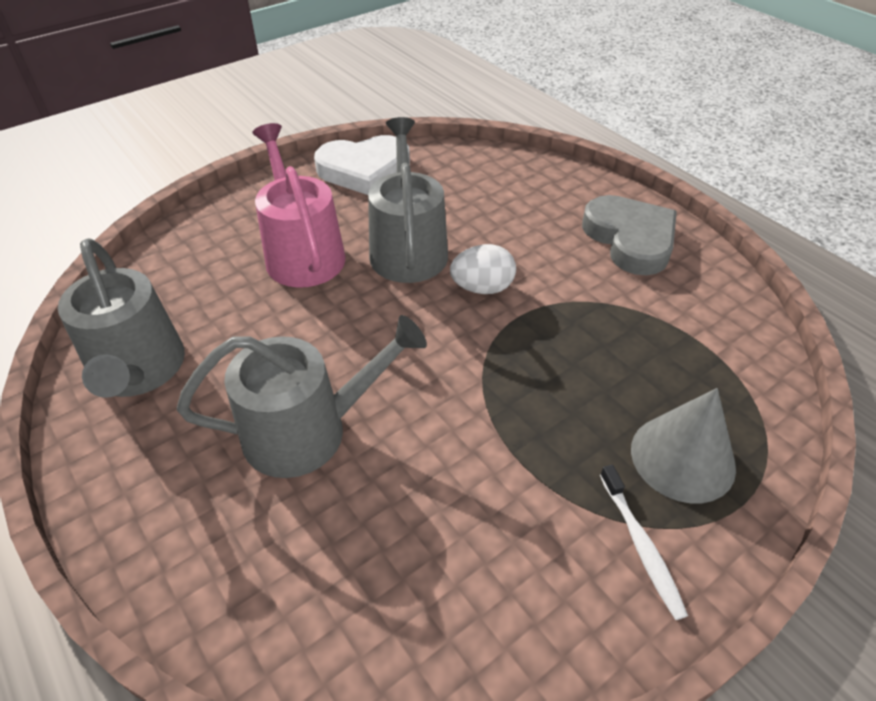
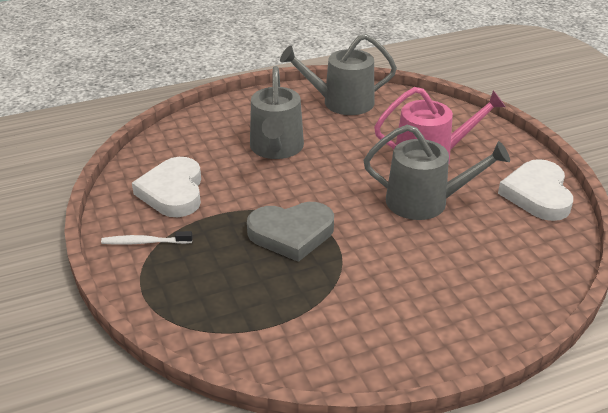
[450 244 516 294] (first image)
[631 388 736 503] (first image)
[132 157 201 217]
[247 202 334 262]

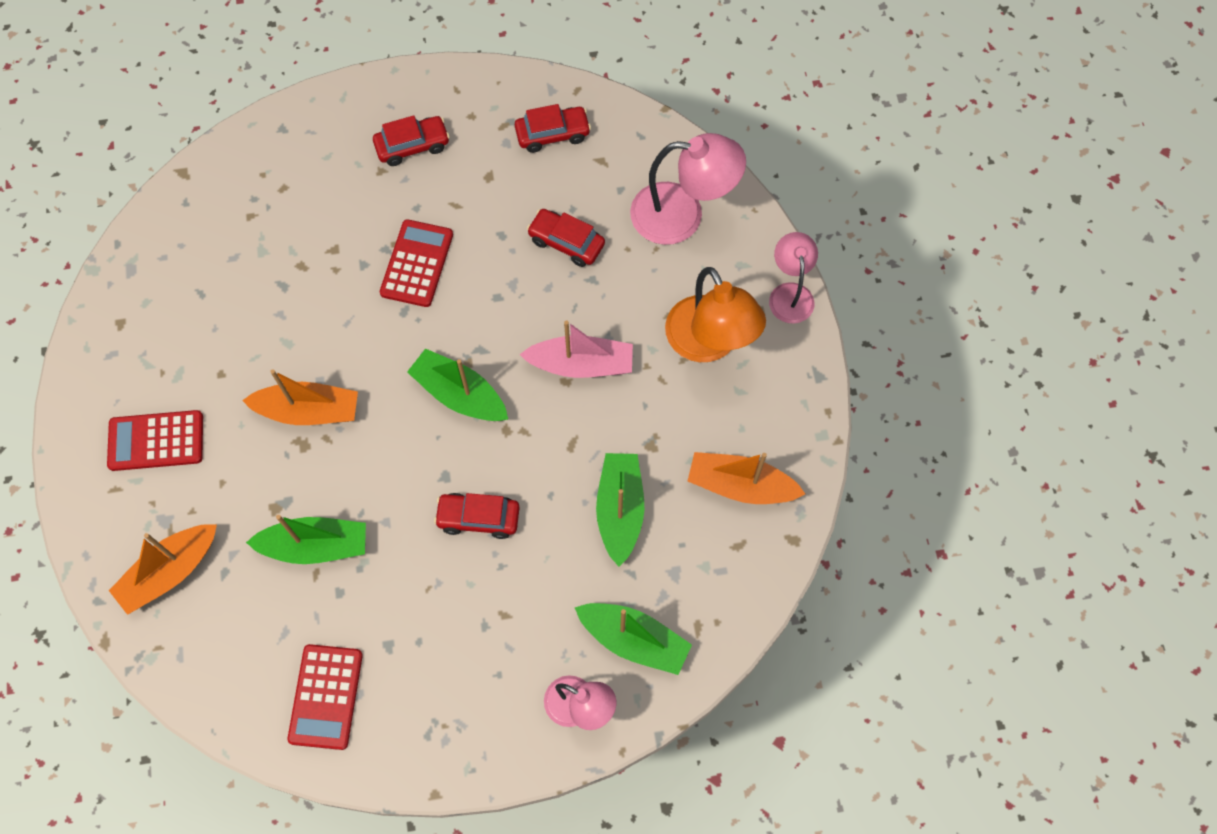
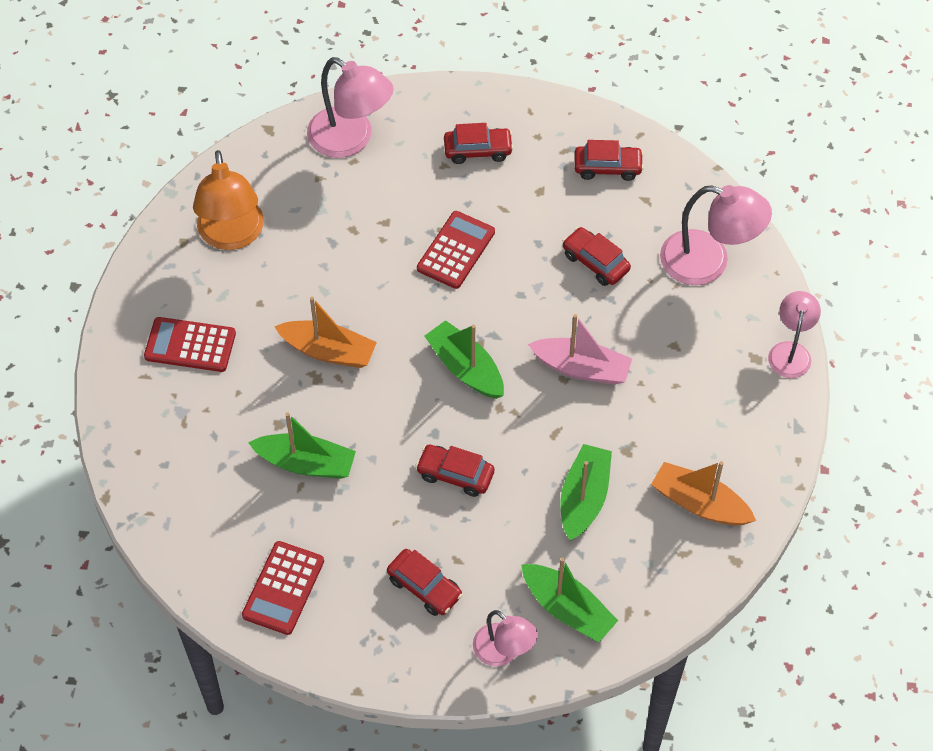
[109 524 217 615] (first image)
[307 57 394 158]
[387 549 463 616]
[193 150 264 250]

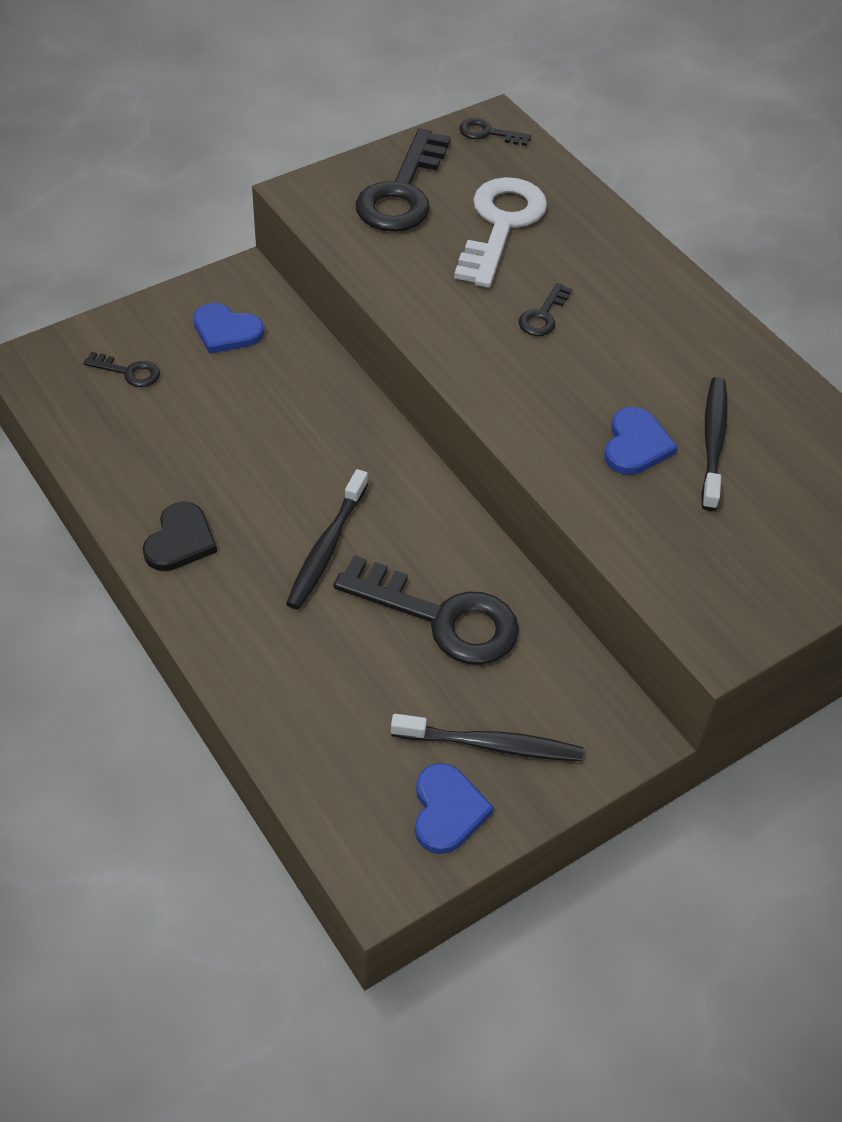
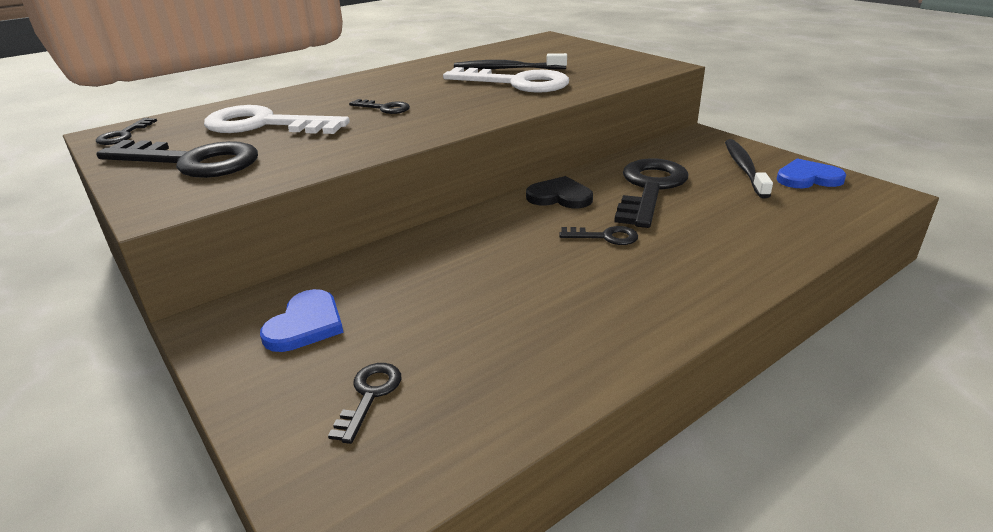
[526 176 593 208]
[559 226 638 245]
[443 67 569 93]

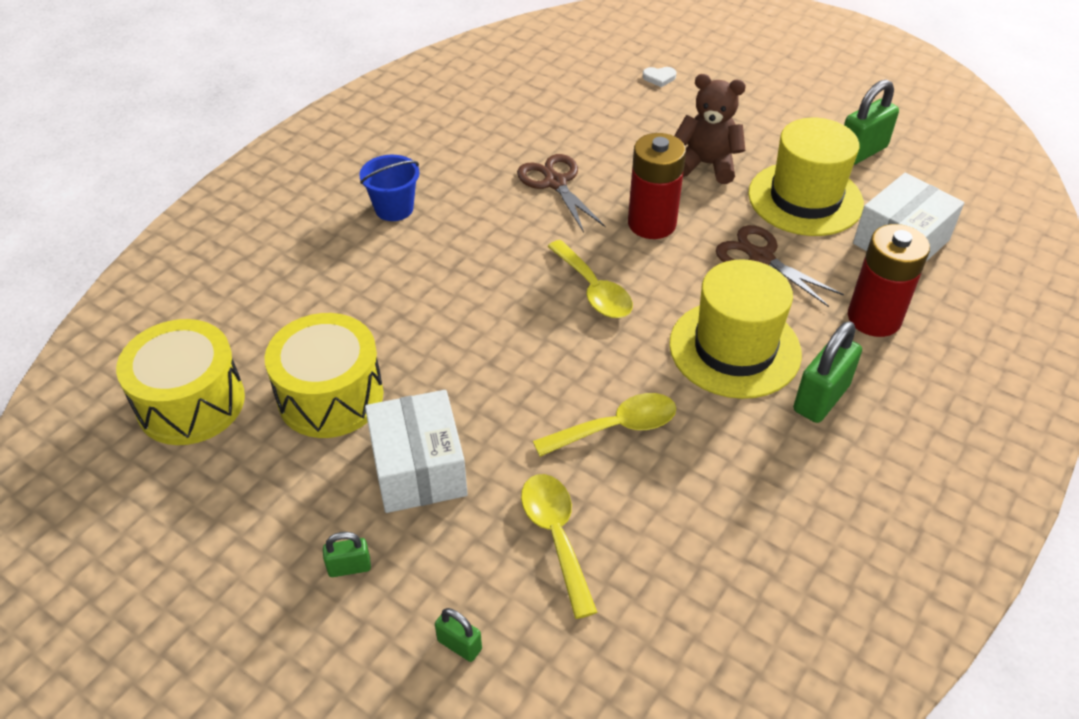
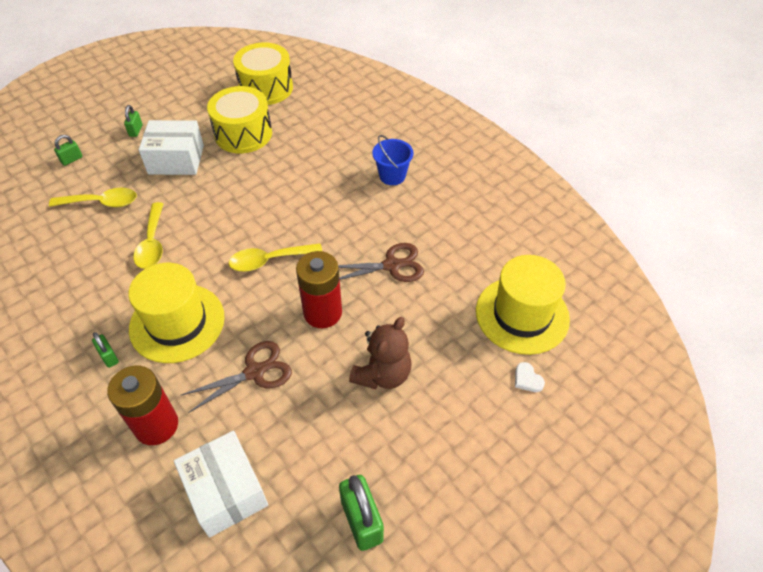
[476 255 570 355]
[515 362 545 392]
[92 332 119 368]

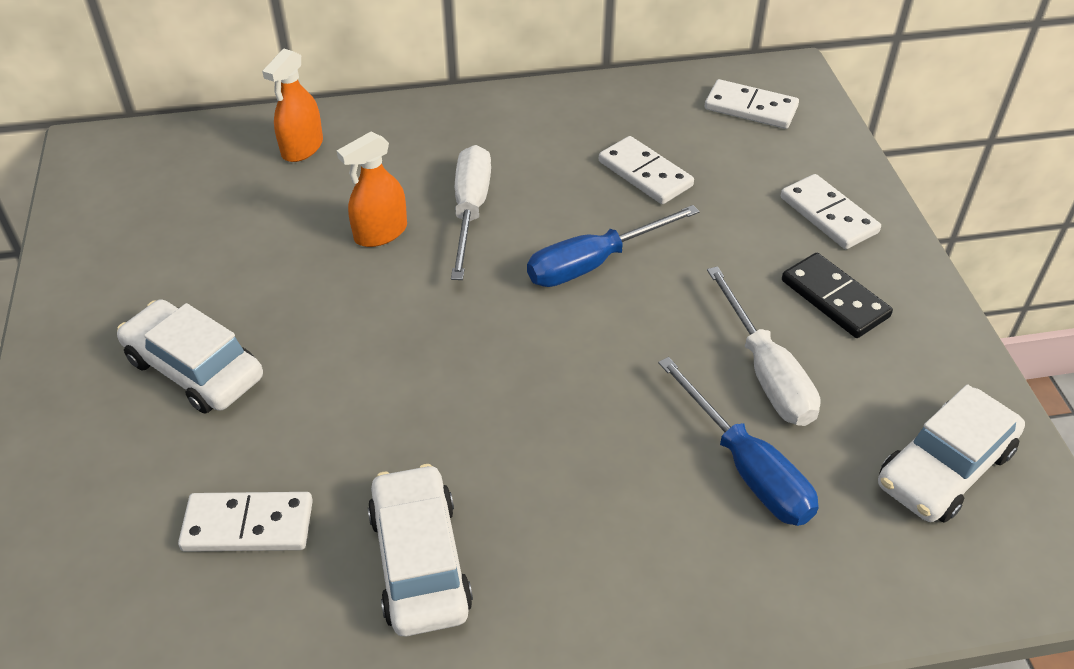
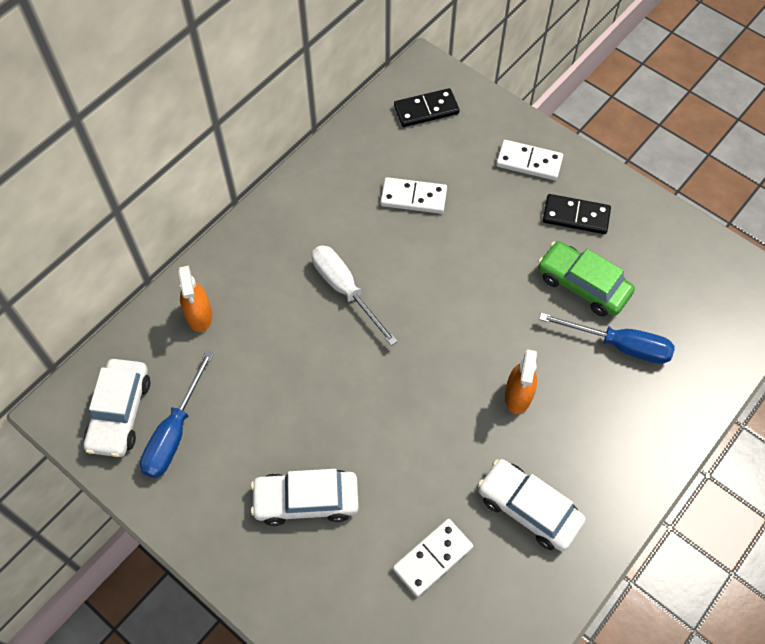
[505 349 537 414]
[140 351 214 478]
[84 359 150 457]
[538 241 635 317]
[394 88 460 127]

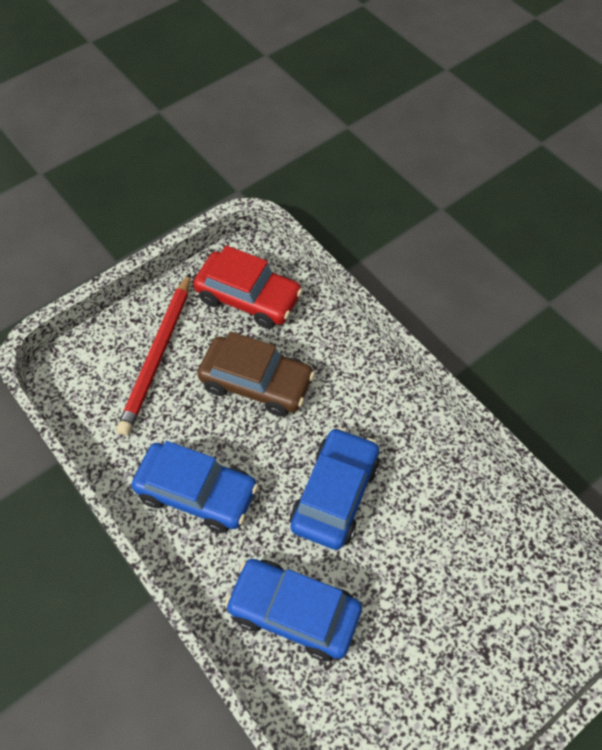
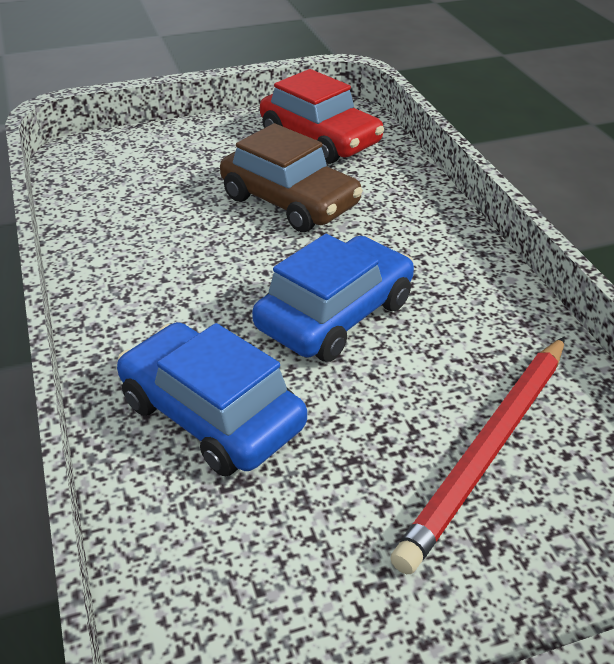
[131 441 258 533] (first image)
[390 337 565 574]

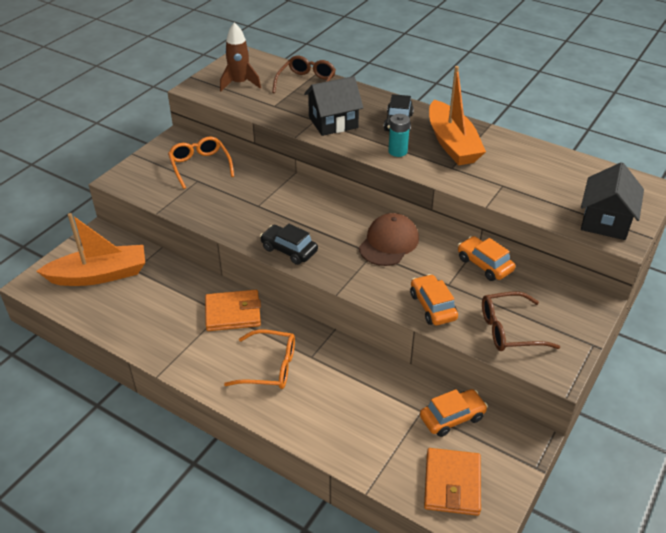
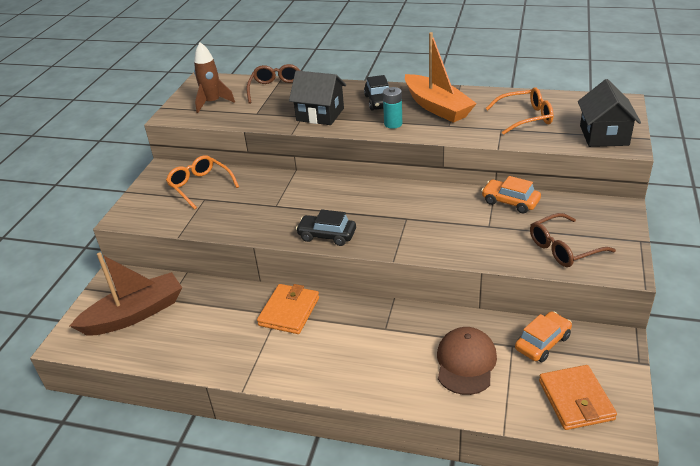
[410 274 458 325] (first image)
[486 87 554 135]
[437 327 497 395]
[70 252 182 336]
[257 284 319 334]
[289 70 346 125]

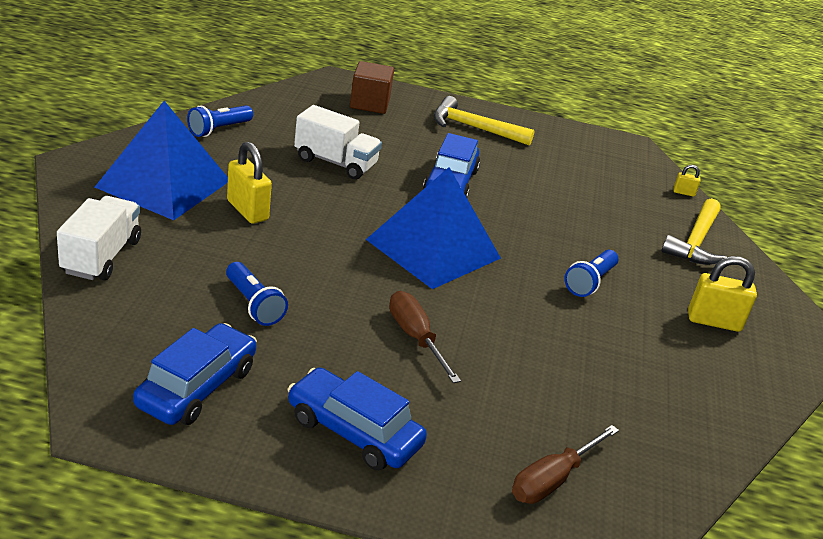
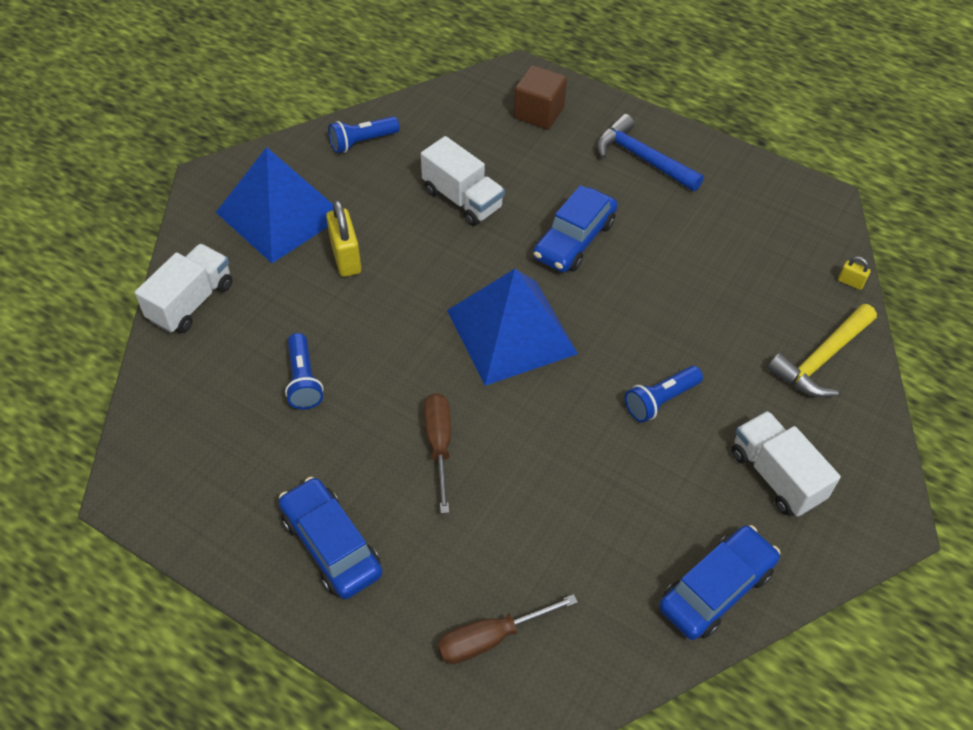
[659 525 780 640]
[732 411 841 517]
[597 114 704 191]

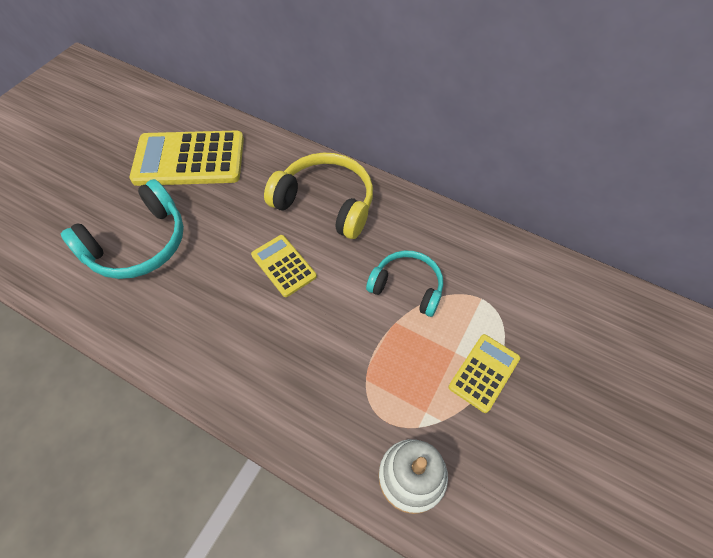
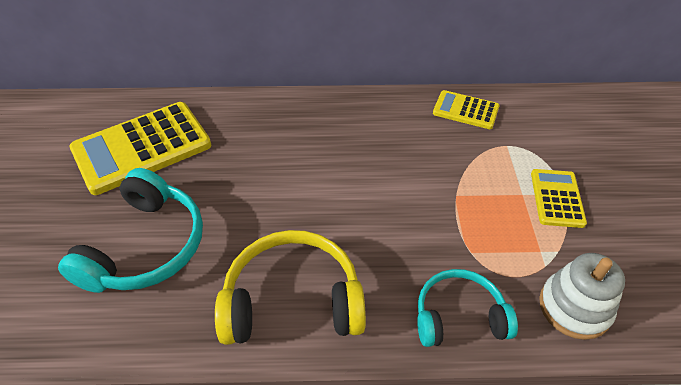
[433 90 499 129]
[215 230 366 345]
[417 269 518 347]

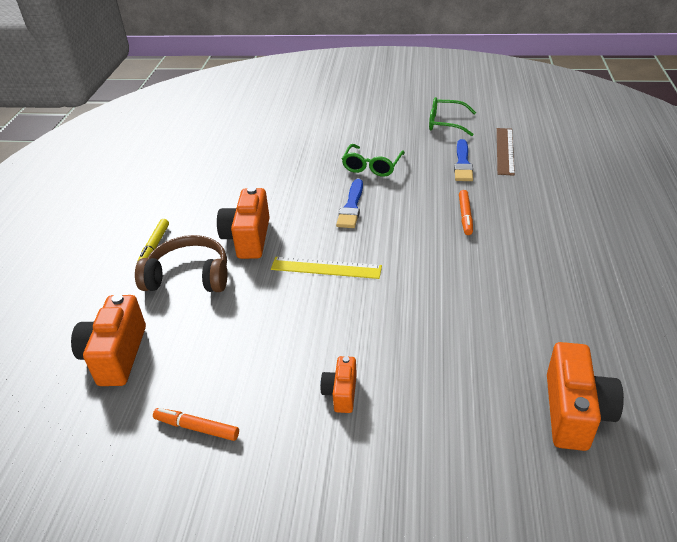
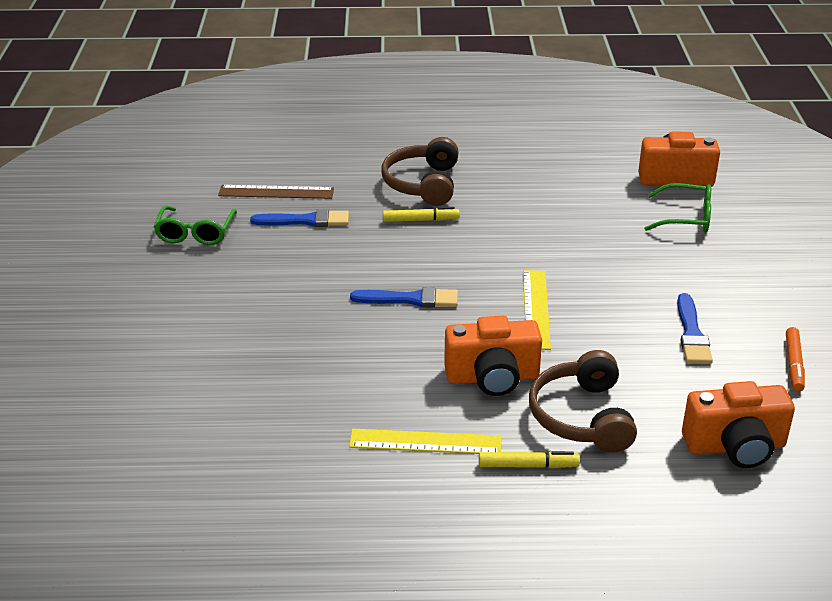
[320 356 357 413] (first image)
[349 429 501 454]
[381 137 459 206]
[677 293 713 364]
[644 183 711 233]
[383 207 460 222]

